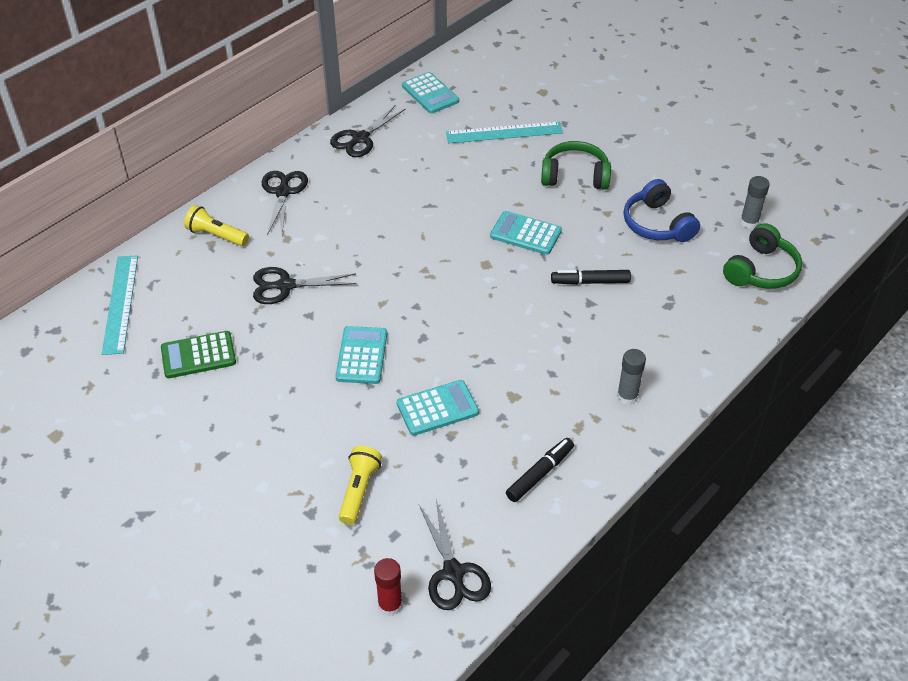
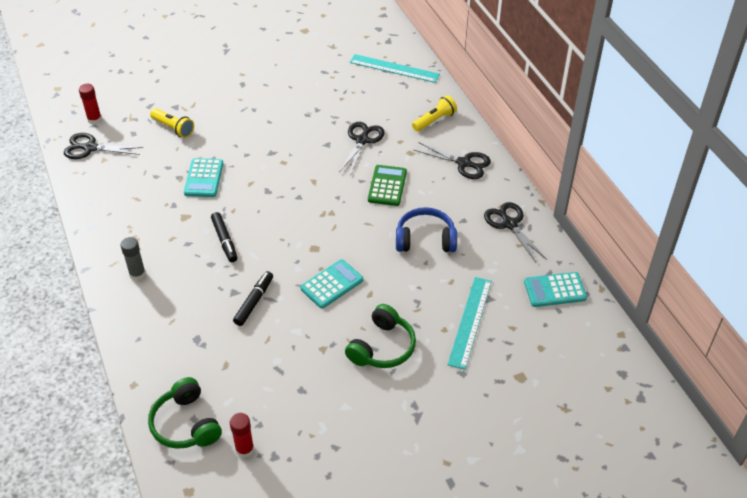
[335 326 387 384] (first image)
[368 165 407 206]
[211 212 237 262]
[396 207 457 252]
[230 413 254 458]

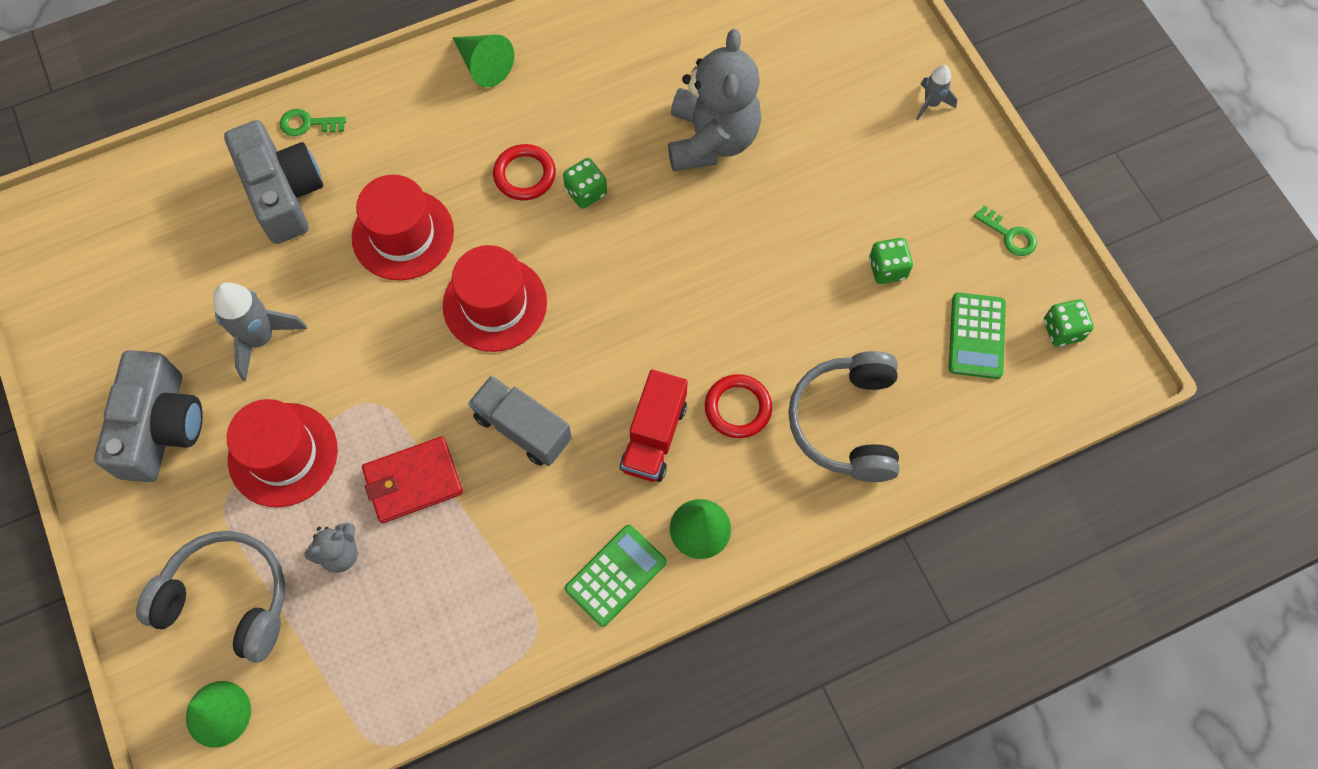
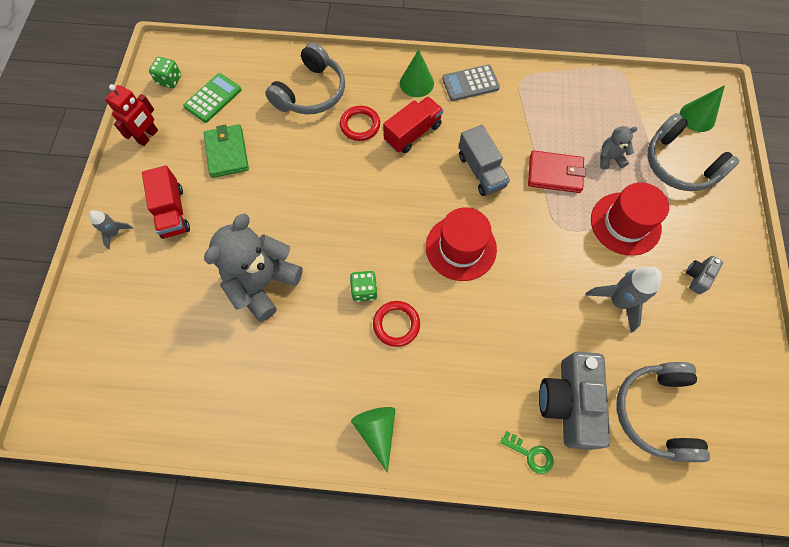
[352 175 454 280] (first image)
[142 165 190 239]
[616 362 710 462]
[204 124 249 178]
[105 84 158 146]
[442 65 500 101]
[686 256 723 294]

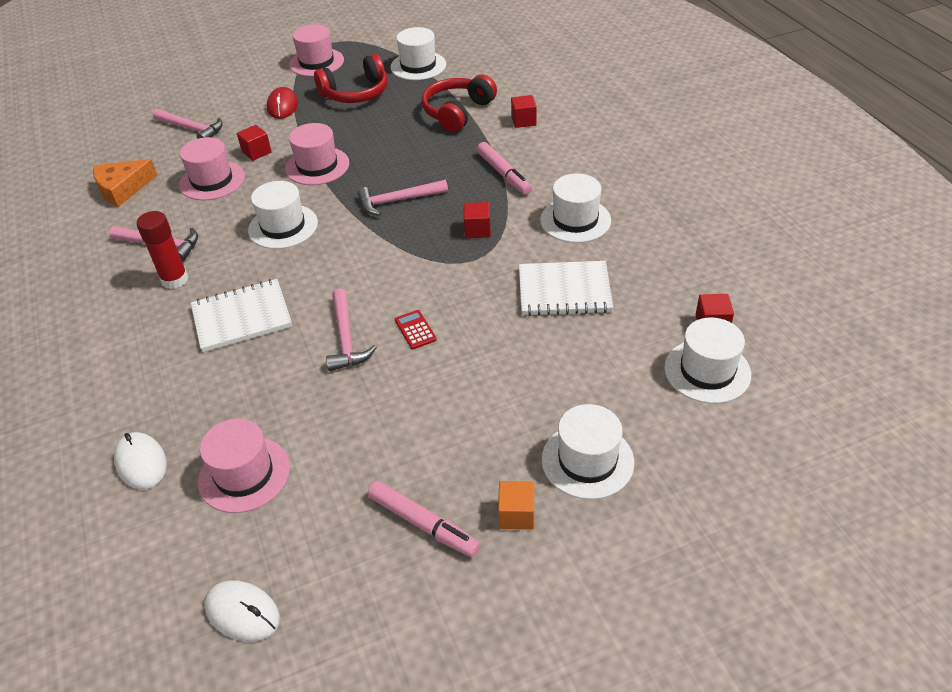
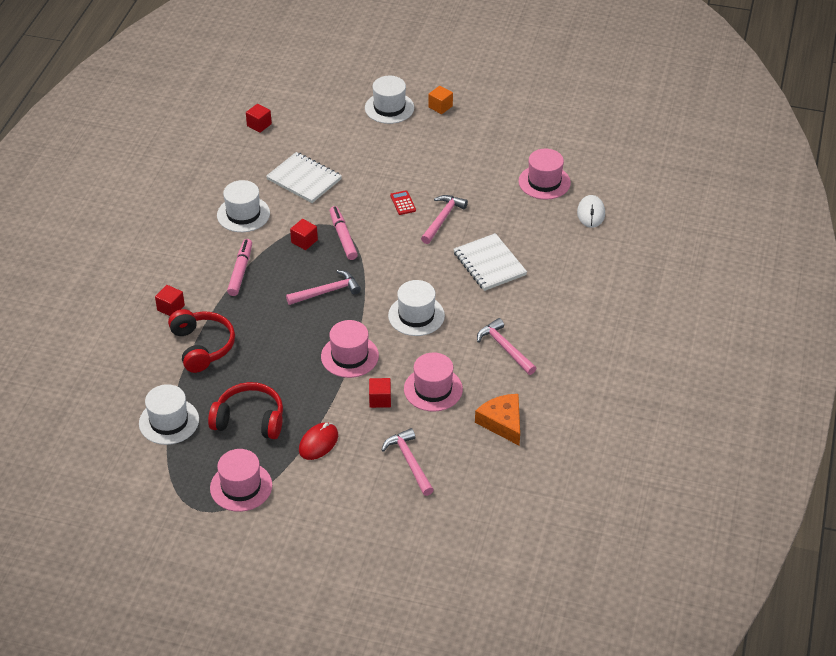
[136 211 188 289] (first image)
[204 580 280 642] (first image)
[664 318 751 403] (first image)
[330 206 358 260]
[475 394 520 445]
[453 233 527 291]
[286 270 361 305]
[390 190 416 215]
[168 309 235 373]

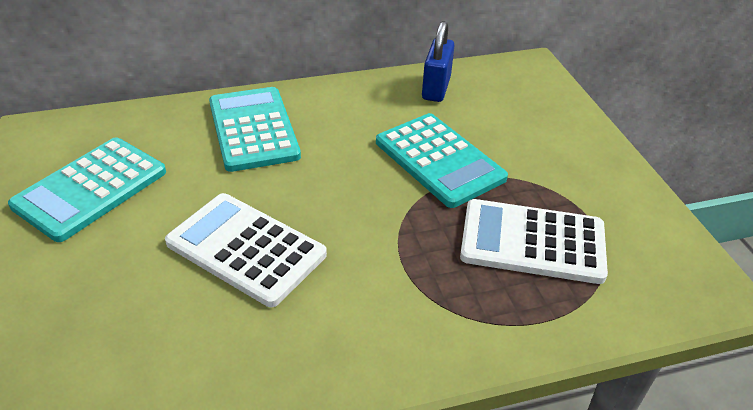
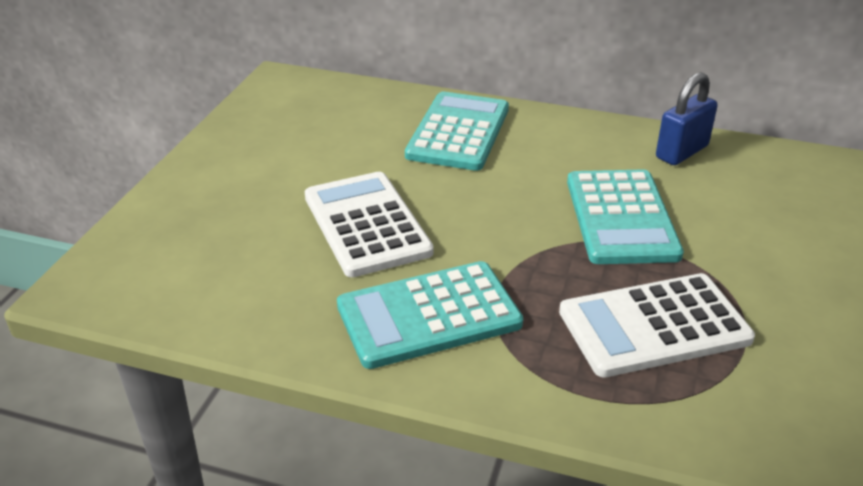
[337 261 523 369]
[559 273 755 378]

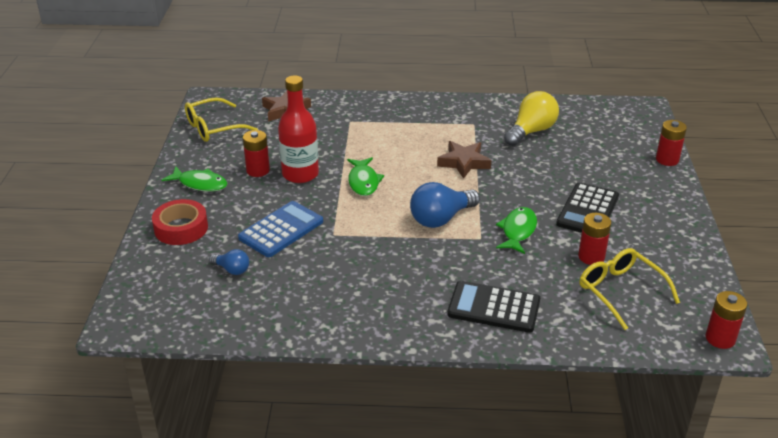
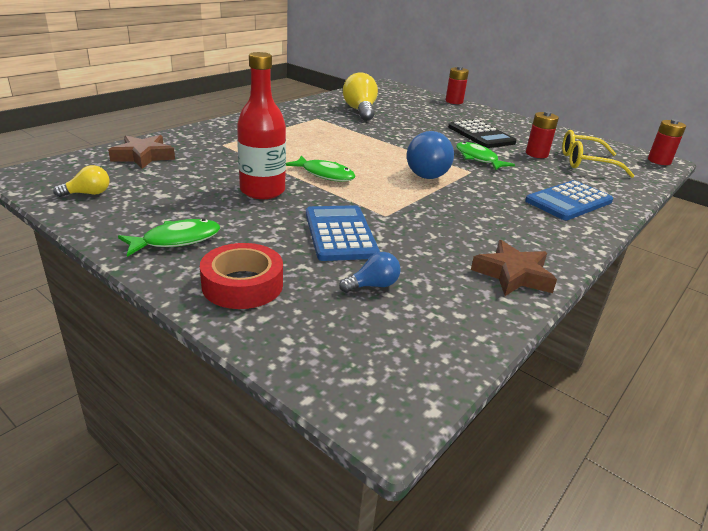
[243 130 270 177] (first image)
[471 240 557 296]
[53 165 109 197]
[525 180 613 220]

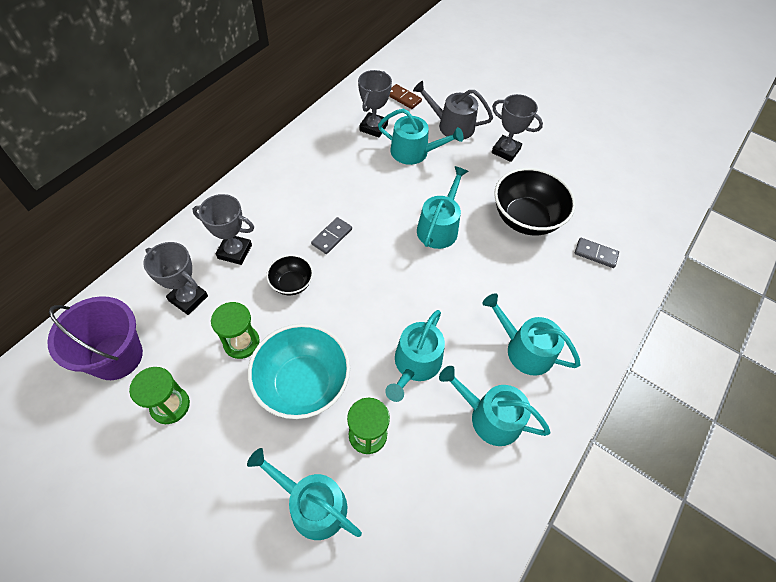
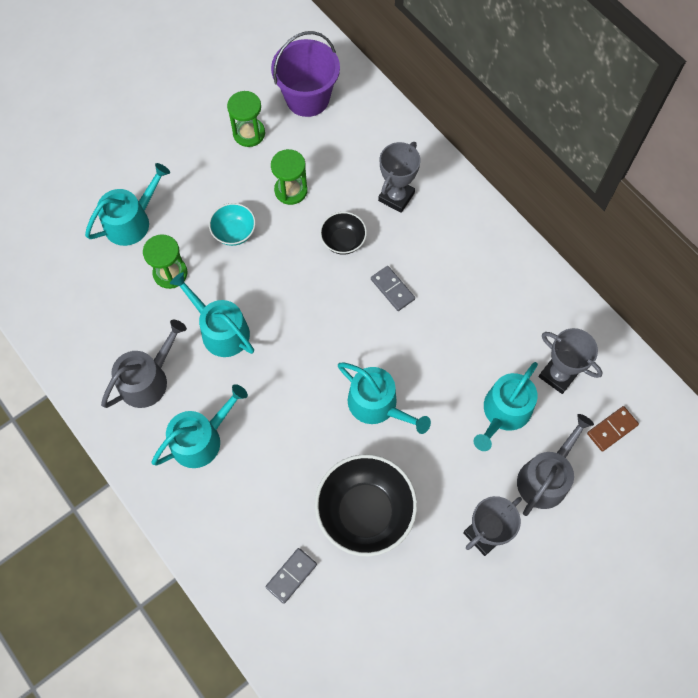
[143 242 208 315] (first image)
[101 320 187 408]
[209 203 256 246]

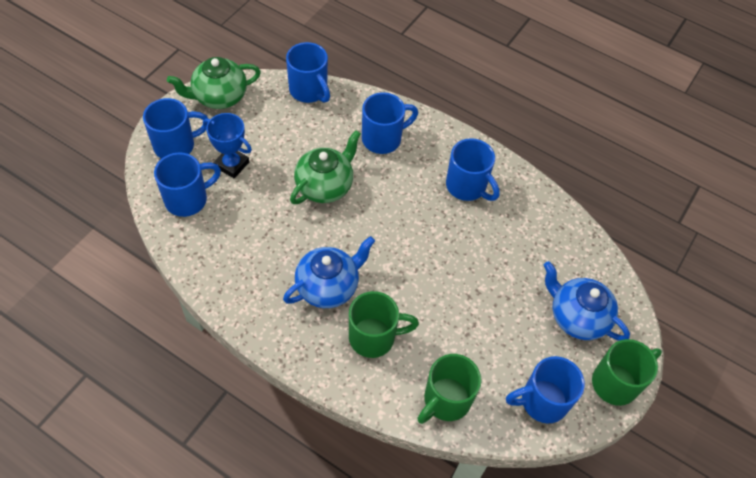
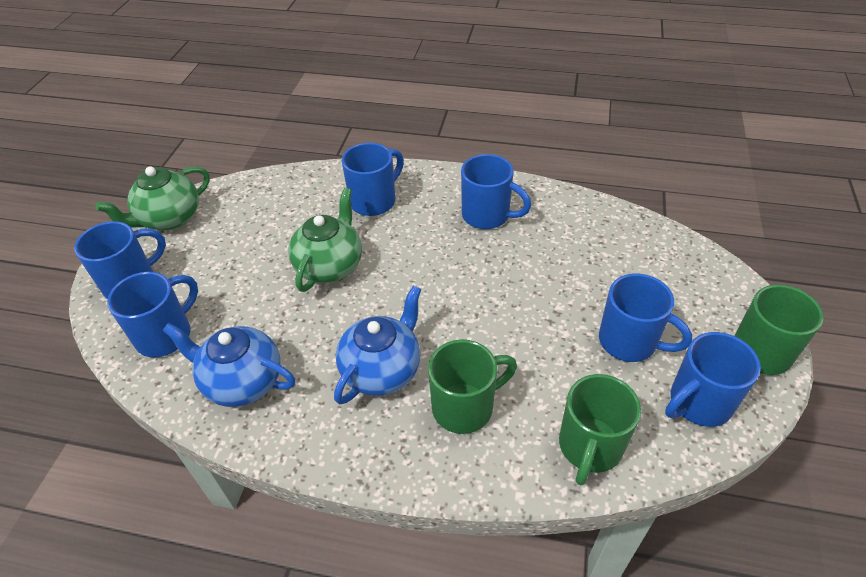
[203 113 252 178] (first image)
[599 274 692 362]
[162 323 296 407]

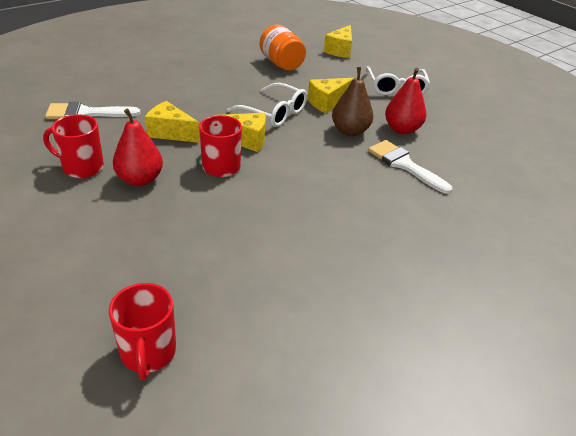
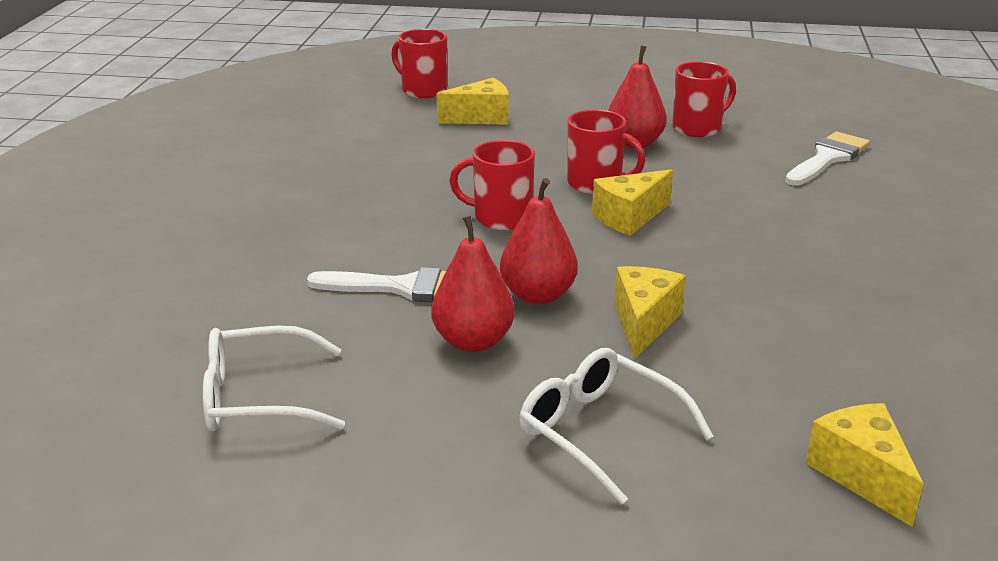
[259 24 306 70] (first image)
[449 140 535 230]
[437 78 508 124]
[203 326 345 431]
[500 178 578 304]

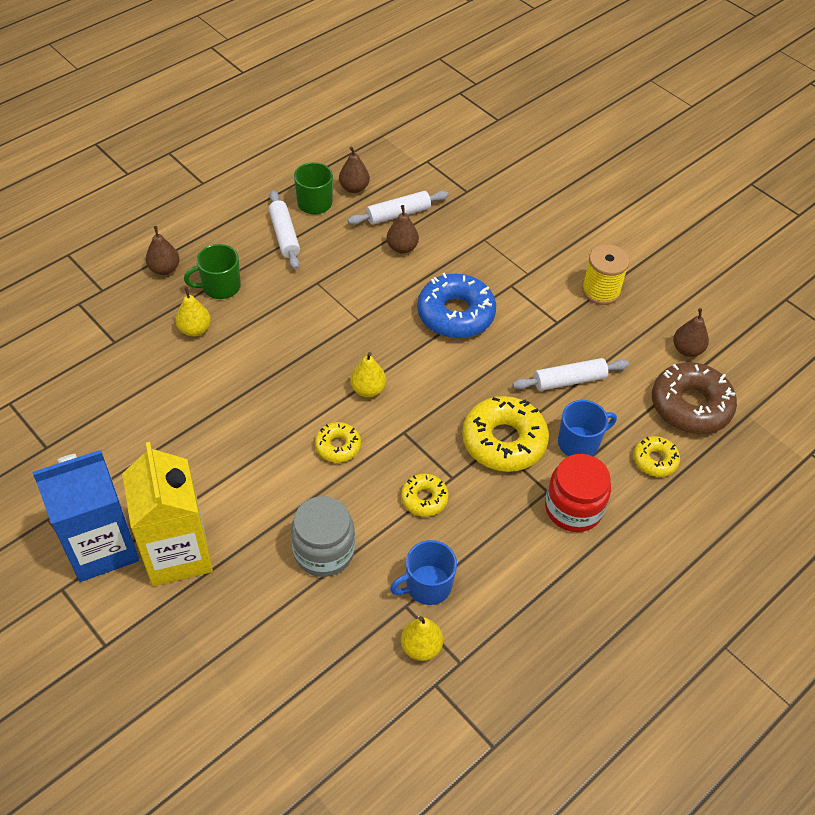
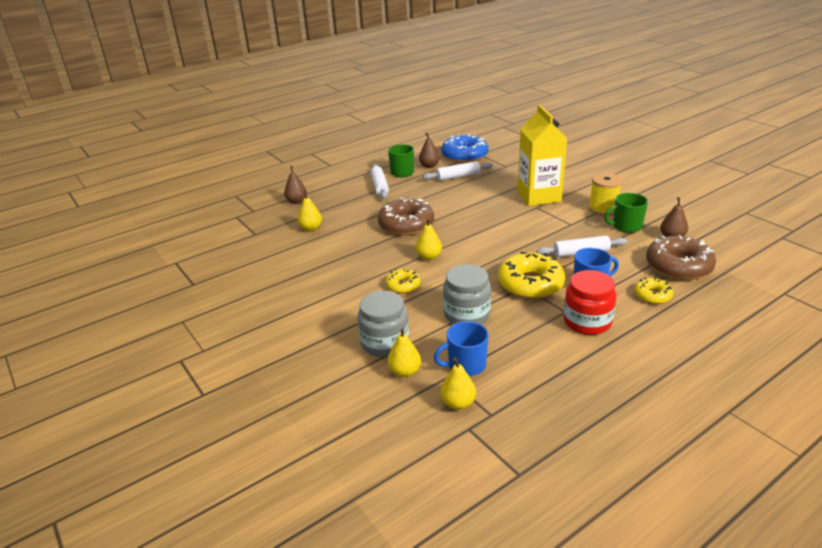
[32 450 139 582] (first image)
[387 205 419 254] (first image)
[378 198 434 235]
[387 328 421 377]
[518 105 568 206]
[604 193 648 233]
[441 134 488 163]
[443 264 491 324]

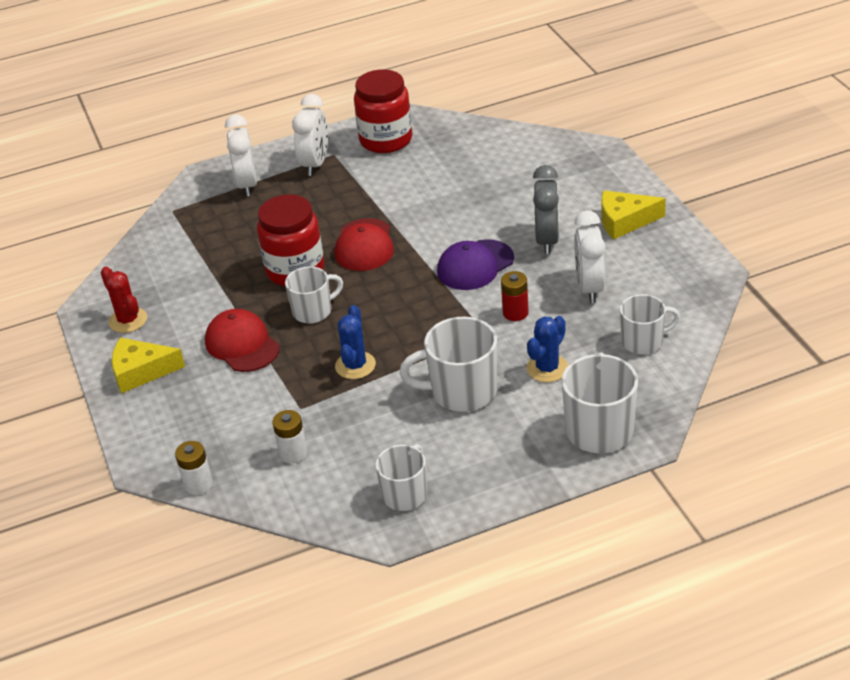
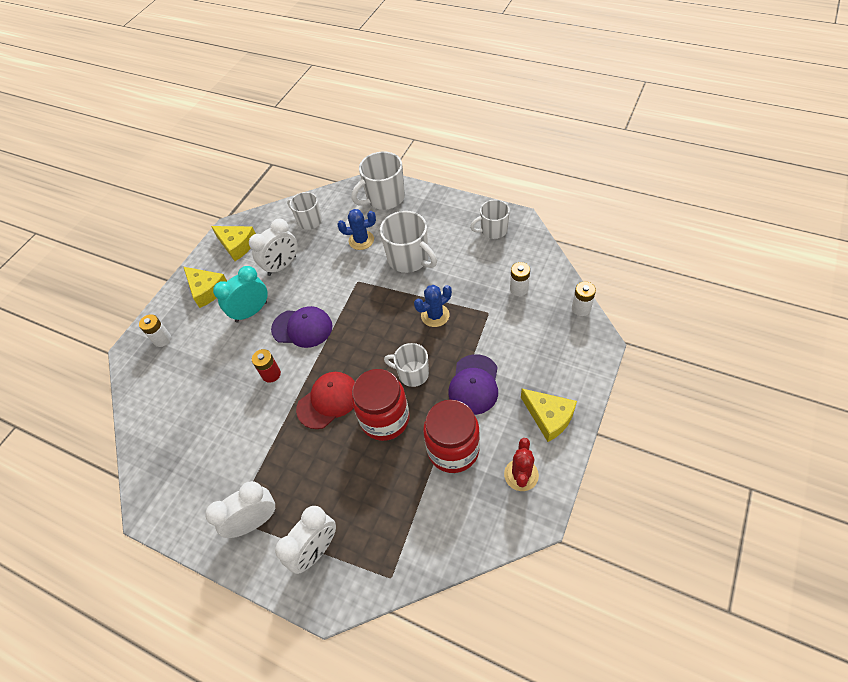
[139 314 171 347]
[211 226 256 261]
[423 400 480 473]
[252 349 281 383]
[448 354 498 415]
[213 266 268 323]

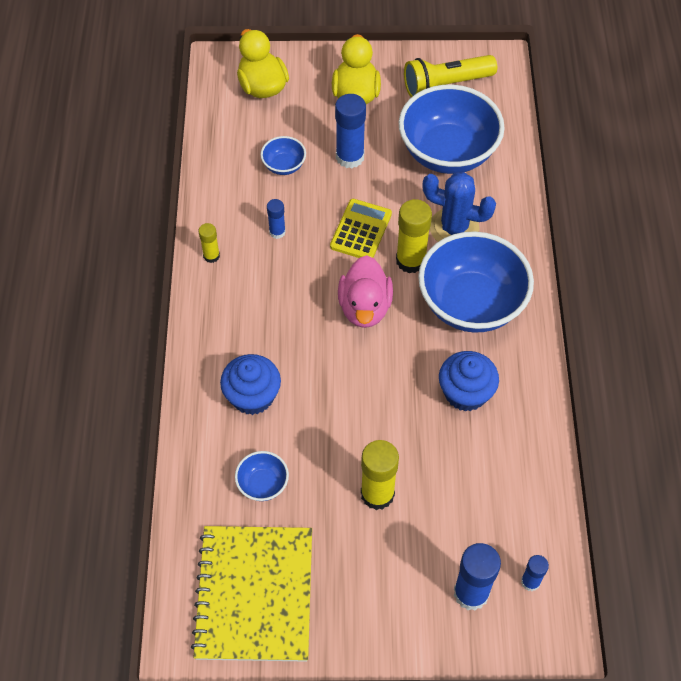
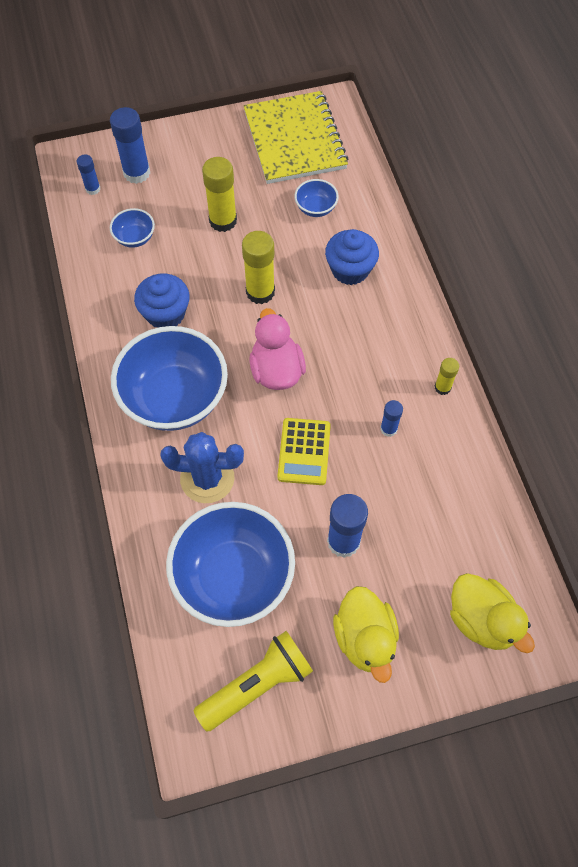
[110 208 155 248]
[242 231 275 304]

